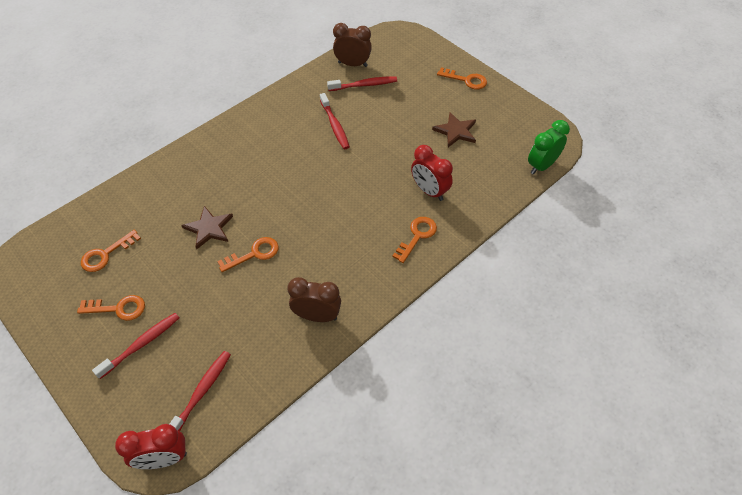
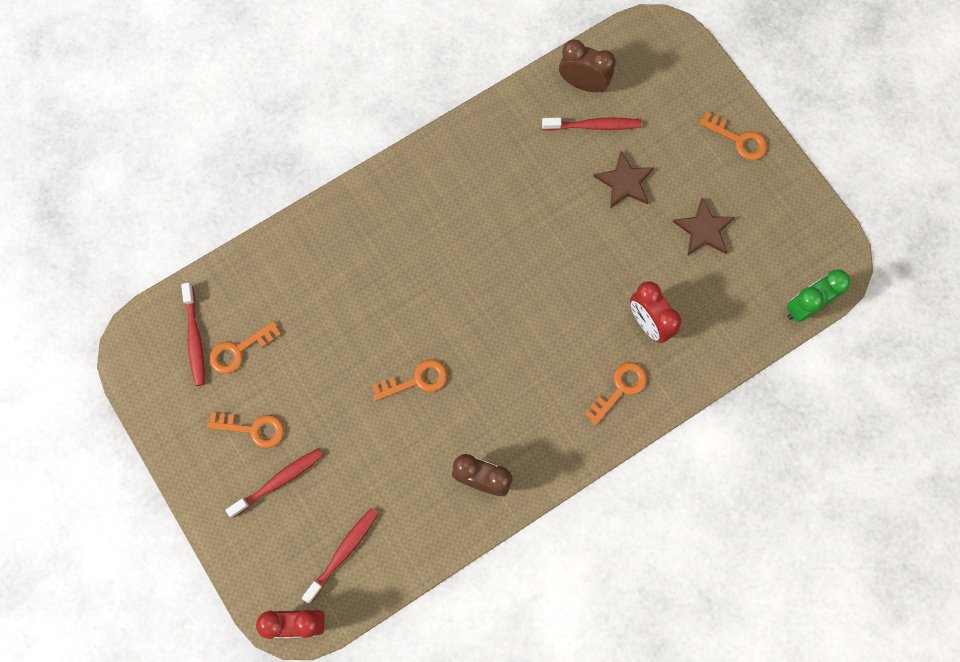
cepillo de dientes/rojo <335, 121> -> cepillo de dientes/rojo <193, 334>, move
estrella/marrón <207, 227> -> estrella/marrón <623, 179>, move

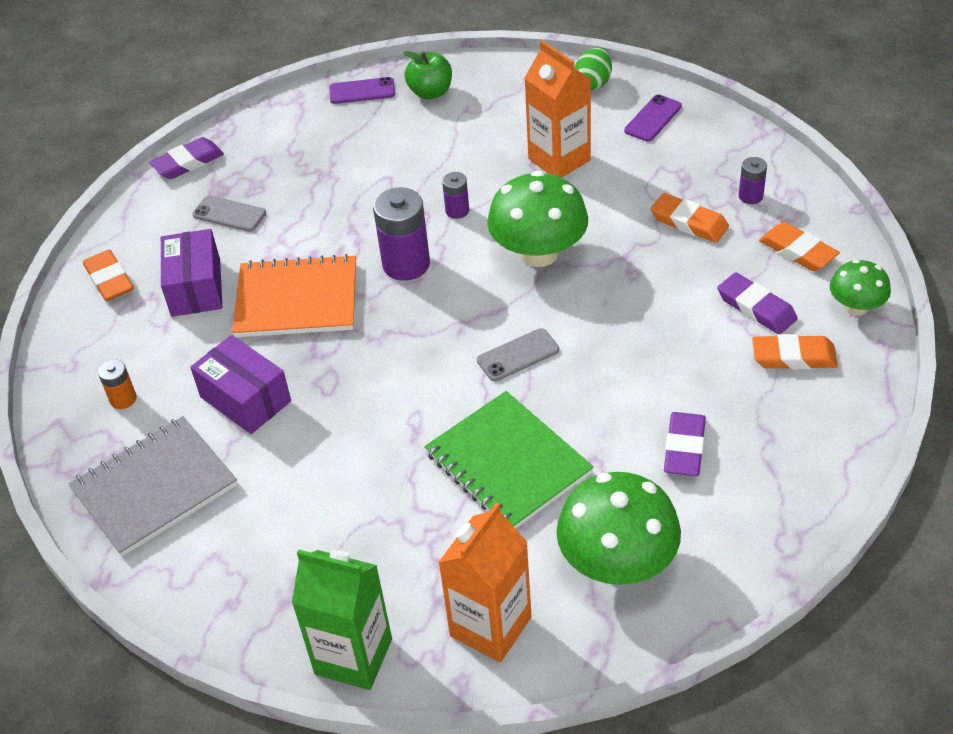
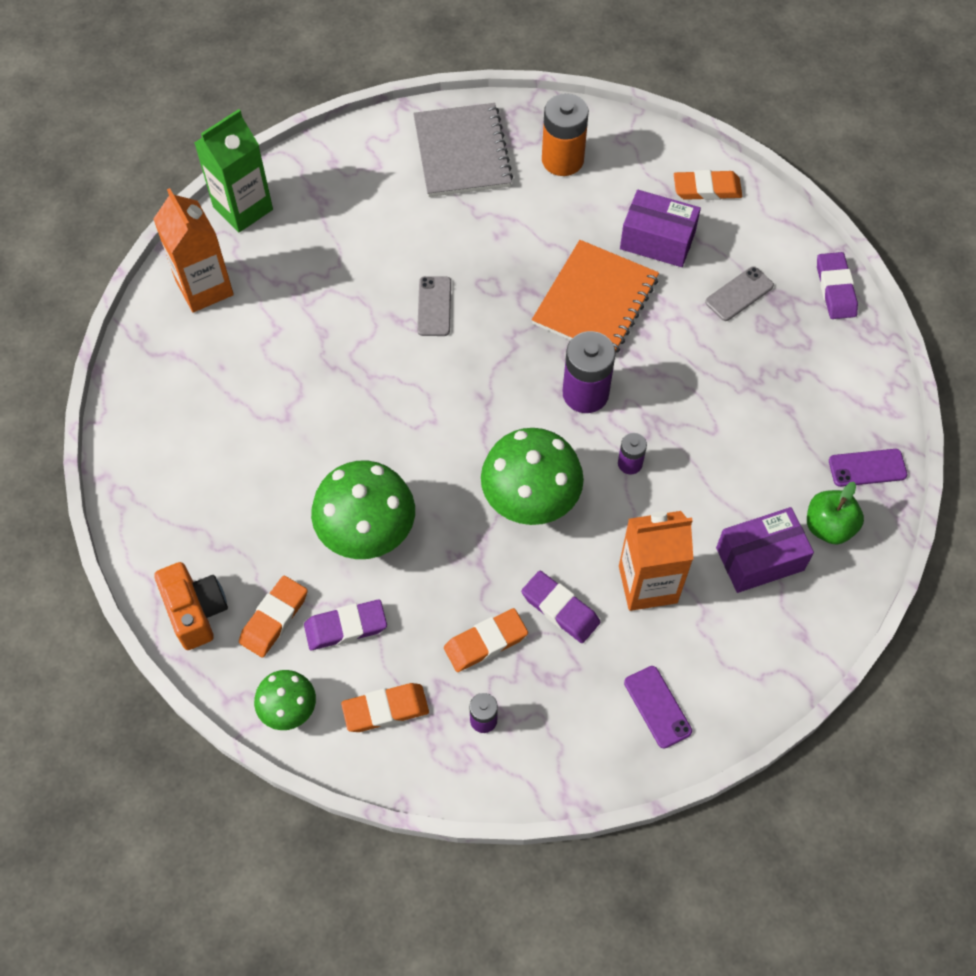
none -> cámara/naranja <191, 606>
seta/verde <618, 528> -> seta/verde <363, 510>, move
móvil/gris <518, 354> -> móvil/gris <434, 306>, move
goma de borrar/morado <685, 444> -> goma de borrar/morado <560, 607>, move
pila/naranja <117, 384> -> pila/naranja <565, 134>, x1.92
caja/morado <240, 384> -> caja/morado <765, 550>, move
móvil/morado <362, 90> -> móvil/morado <868, 468>, 60 degrees clockwise
cuaderno/verde <509, 460> -> none
huevo/verde <593, 69> -> none

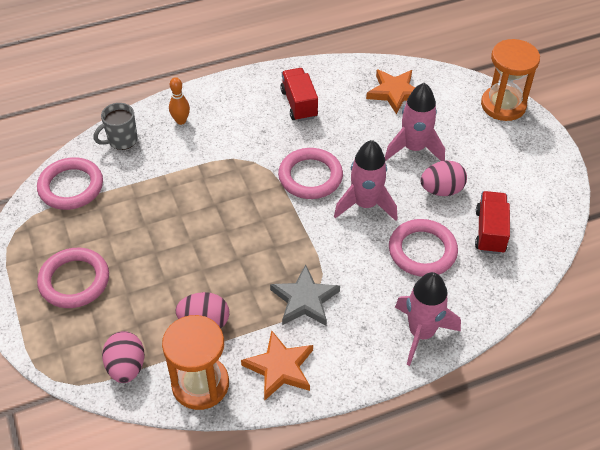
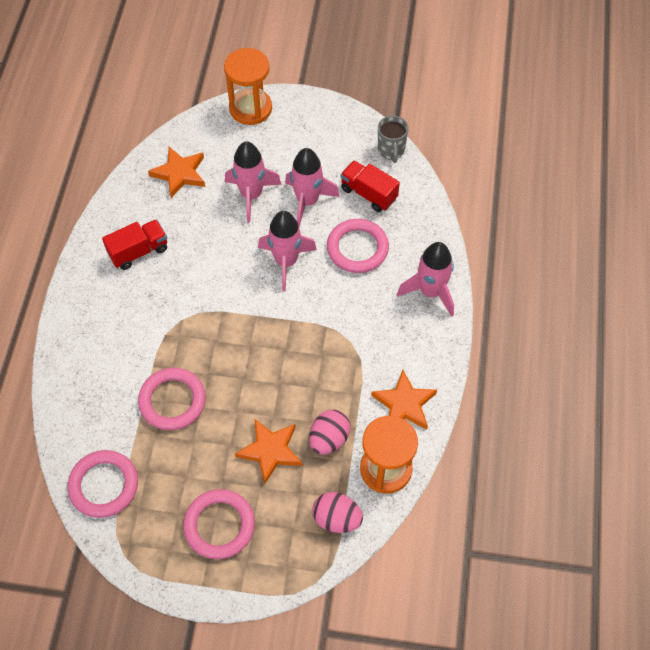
camión/rojo <299, 94> -> camión/rojo <134, 244>, 135 degrees clockwise
anillo/rosa <310, 173> -> anillo/rosa <172, 399>, move
none -> estrella/naranja <268, 451>
huevo/rosa <443, 178> -> cohete/rosa <312, 187>
taza/gris <115, 126> -> taza/gris <393, 139>, move
bolo/naranja <179, 101> -> none
estrella/gris <305, 295> -> none

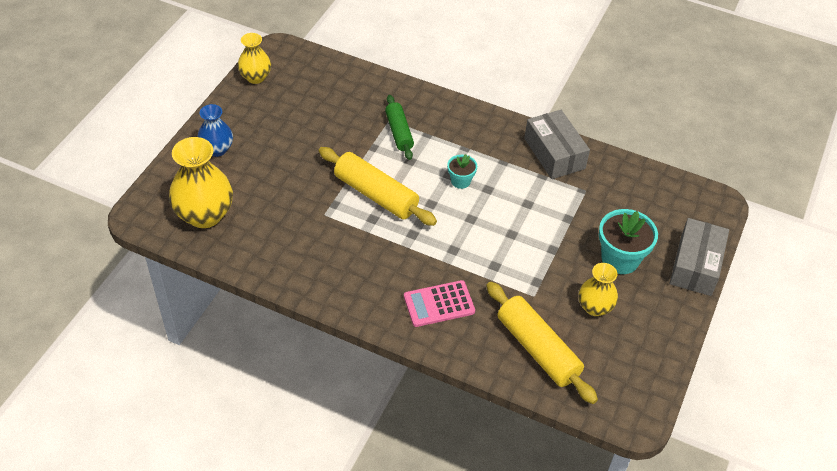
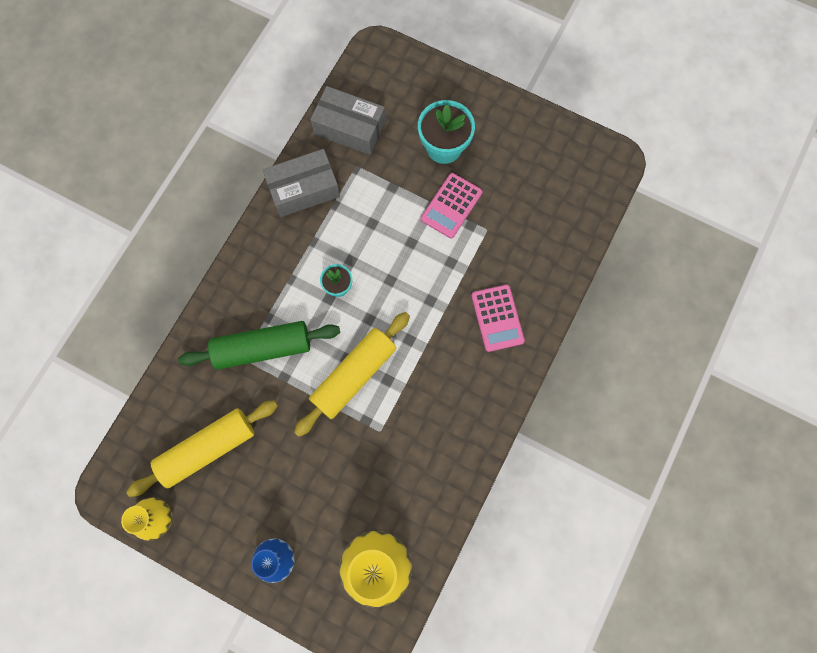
rodillo/amarillo <542, 343> -> rodillo/amarillo <202, 448>, move
rodillo/verde <399, 127> -> rodillo/verde <259, 345>, x1.59
caja/gris <699, 257> -> caja/gris <348, 120>, move
none -> calculadora/rosa <452, 205>
florero/amarillo <598, 289> -> none

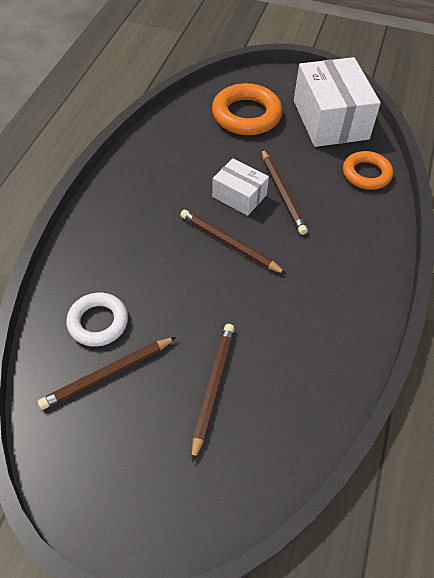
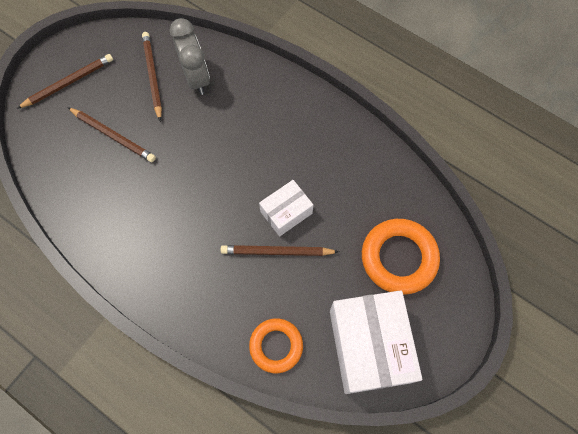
lápiz/marrón <233, 242> -> lápiz/marrón <65, 81>, move
anillo/blanco <97, 320> -> despertador/gris <190, 56>
caja/blanco <337, 102> -> caja/blanco <376, 342>, 75 degrees clockwise

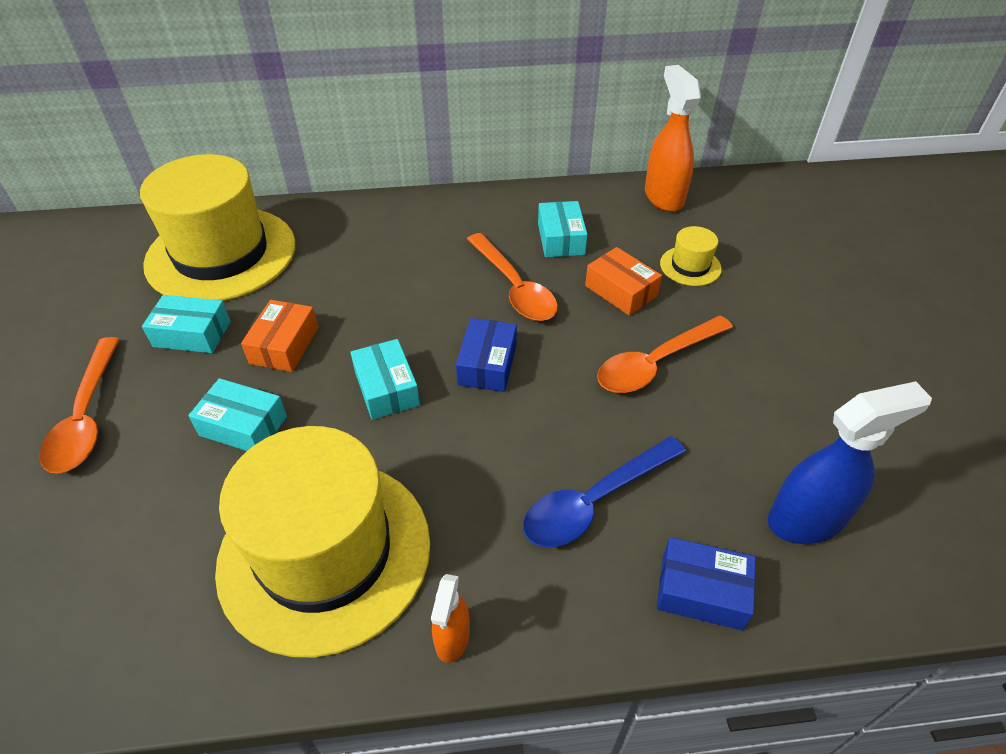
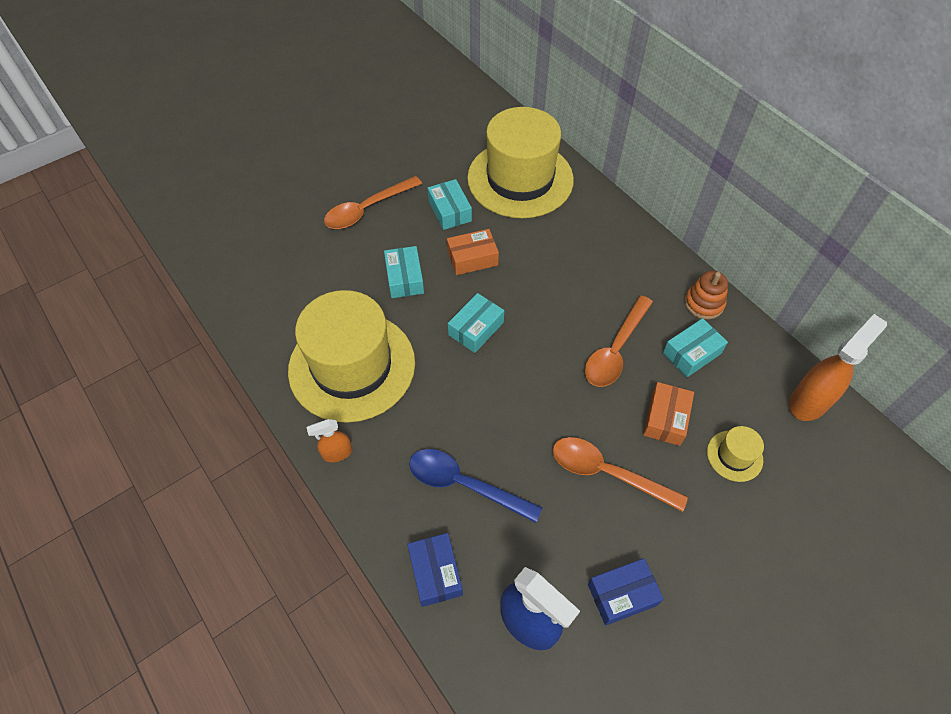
caja/azul <486, 355> -> caja/azul <626, 592>, move
none -> juguete apilable/naranja <706, 295>

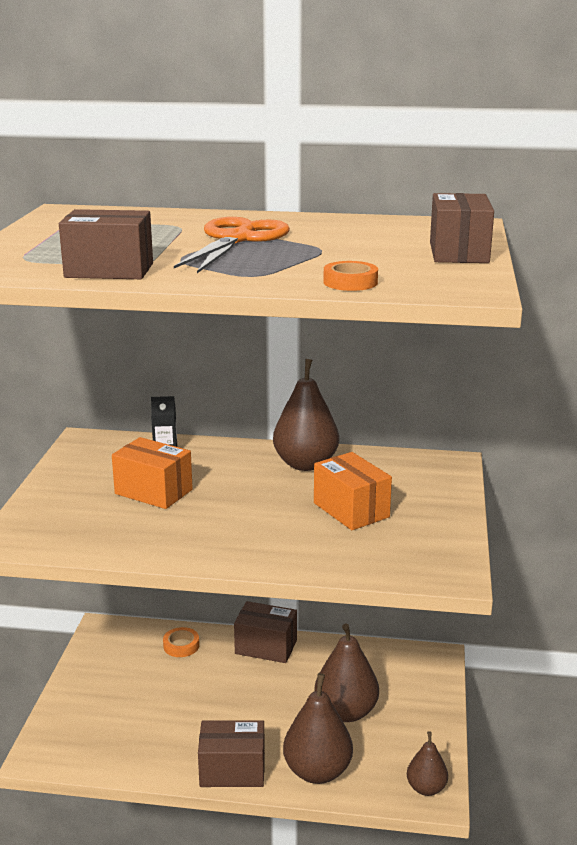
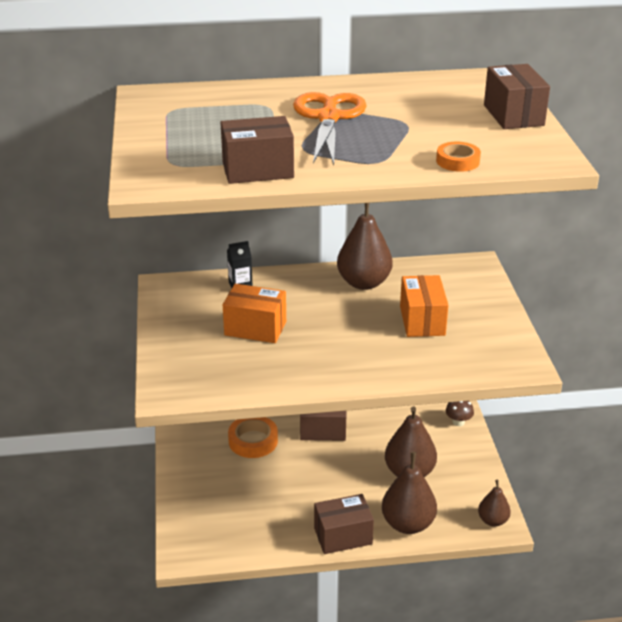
cinta adhesiva/naranja <181, 642> -> cinta adhesiva/naranja <253, 437>, x1.61
caja/naranja <353, 491> -> caja/naranja <424, 306>, 45 degrees clockwise
none -> seta/marrón <460, 413>

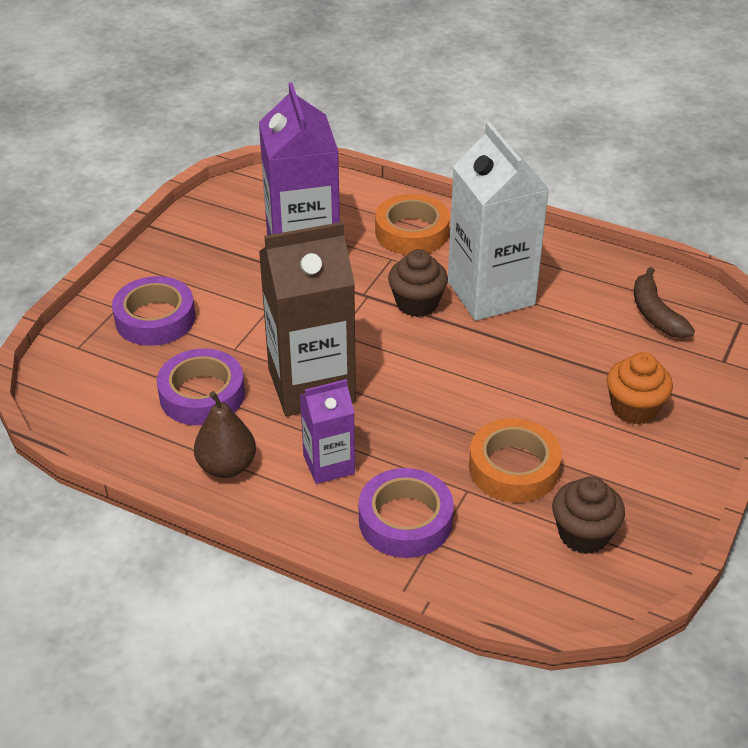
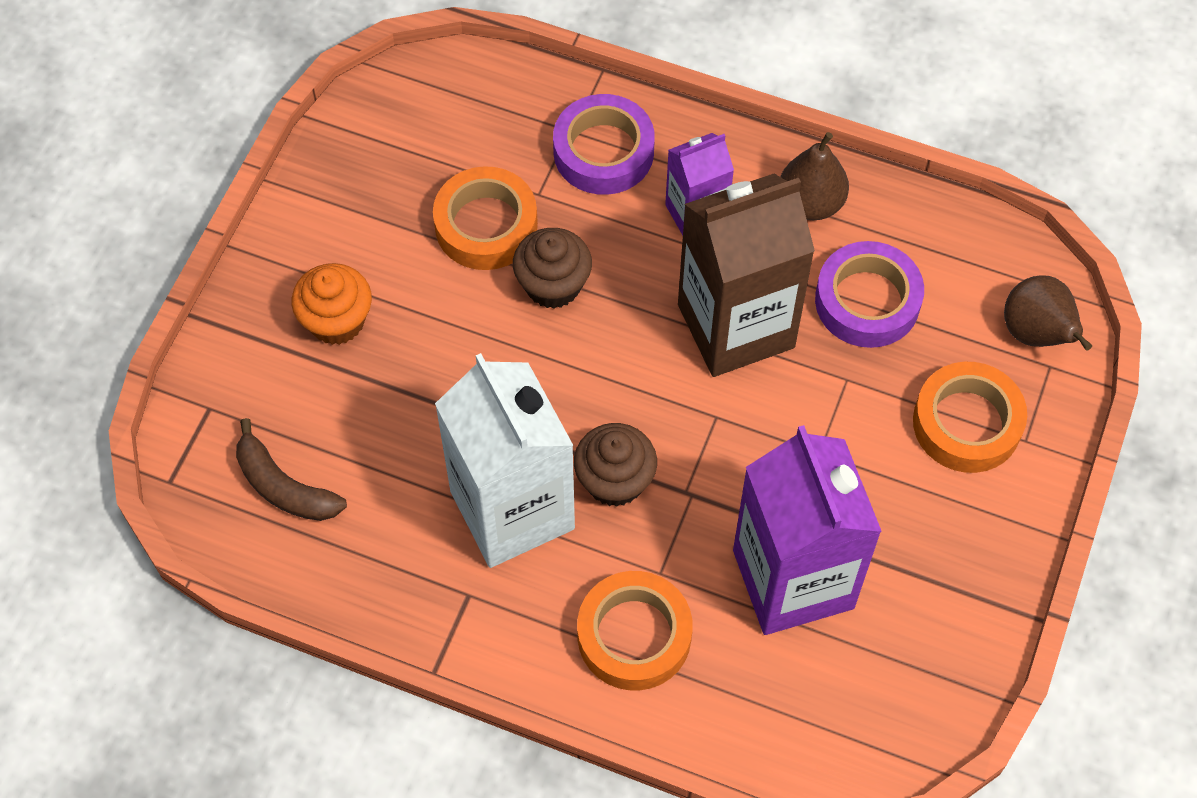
plátano/marrón <664, 302> -> plátano/marrón <291, 469>, 150 degrees clockwise
magdalena/marrón <588, 515> -> magdalena/marrón <552, 268>, move
cinta adhesiva/morado <153, 311> -> cinta adhesiva/naranja <970, 417>
none -> pera/marrón <1048, 313>

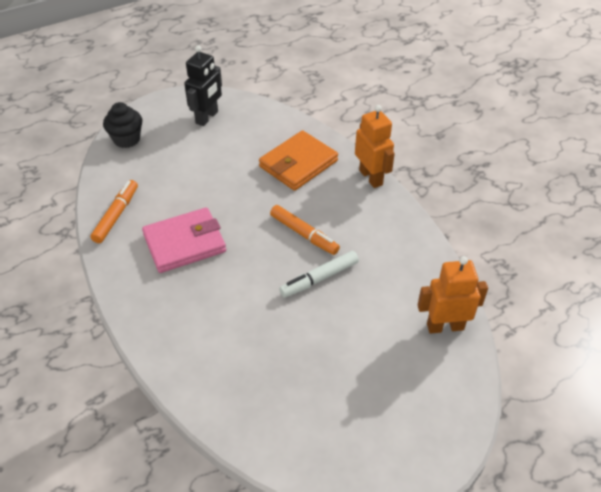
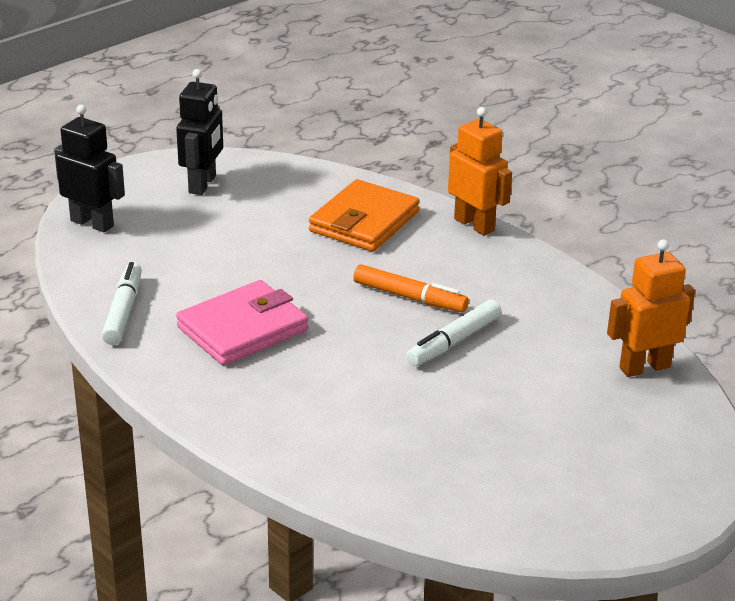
magdalena/negro <122, 125> -> robot/negro <89, 168>
rotulador/naranja <114, 211> -> rotulador/blanco <122, 303>

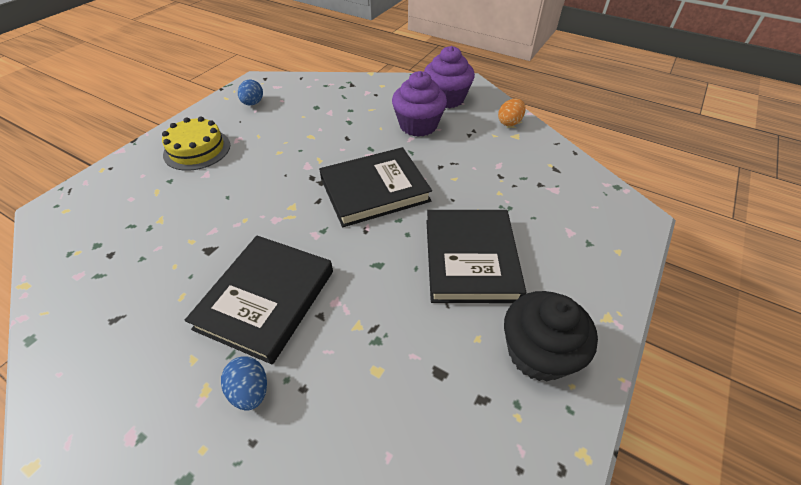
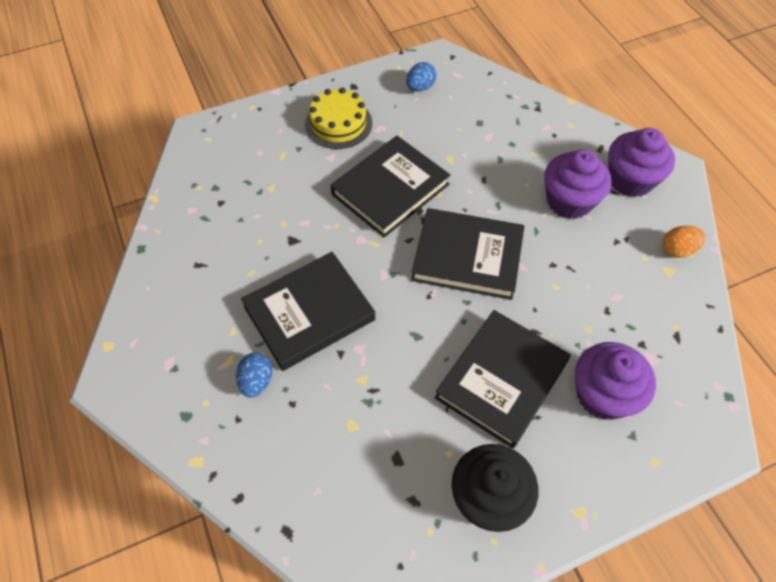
none -> libro/negro <391, 187>
none -> magdalena/morado <615, 381>

